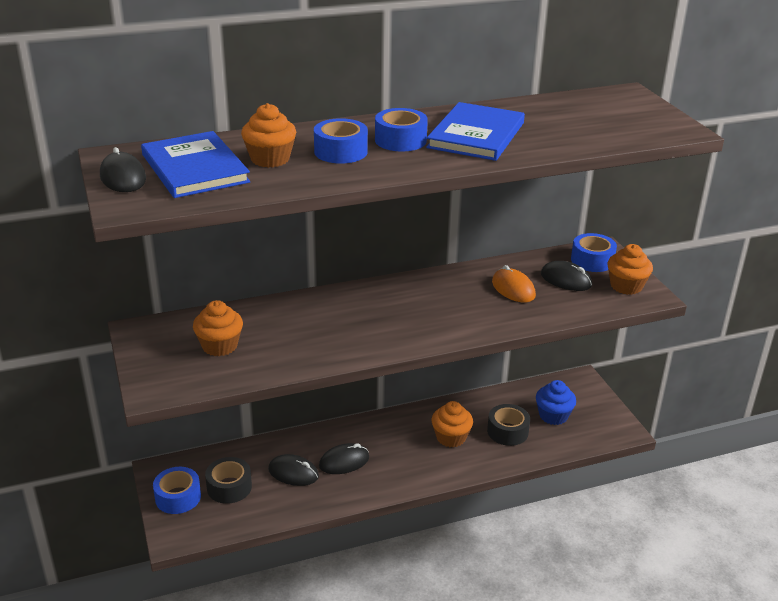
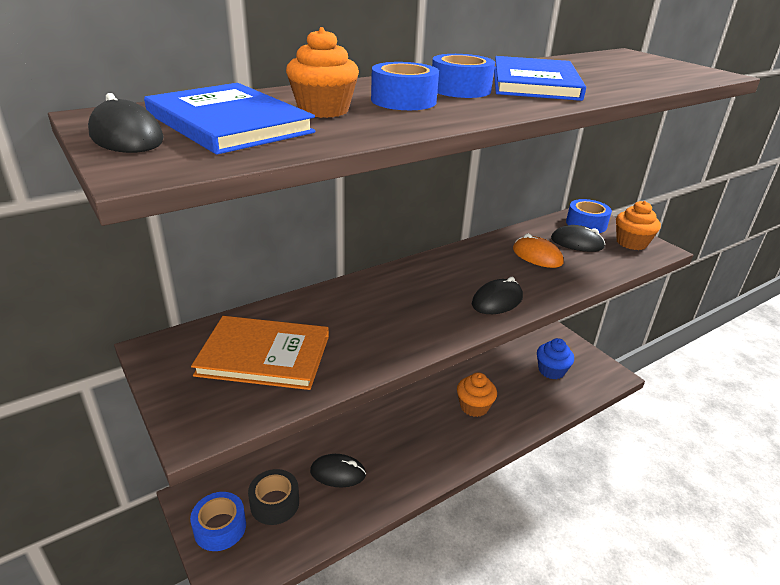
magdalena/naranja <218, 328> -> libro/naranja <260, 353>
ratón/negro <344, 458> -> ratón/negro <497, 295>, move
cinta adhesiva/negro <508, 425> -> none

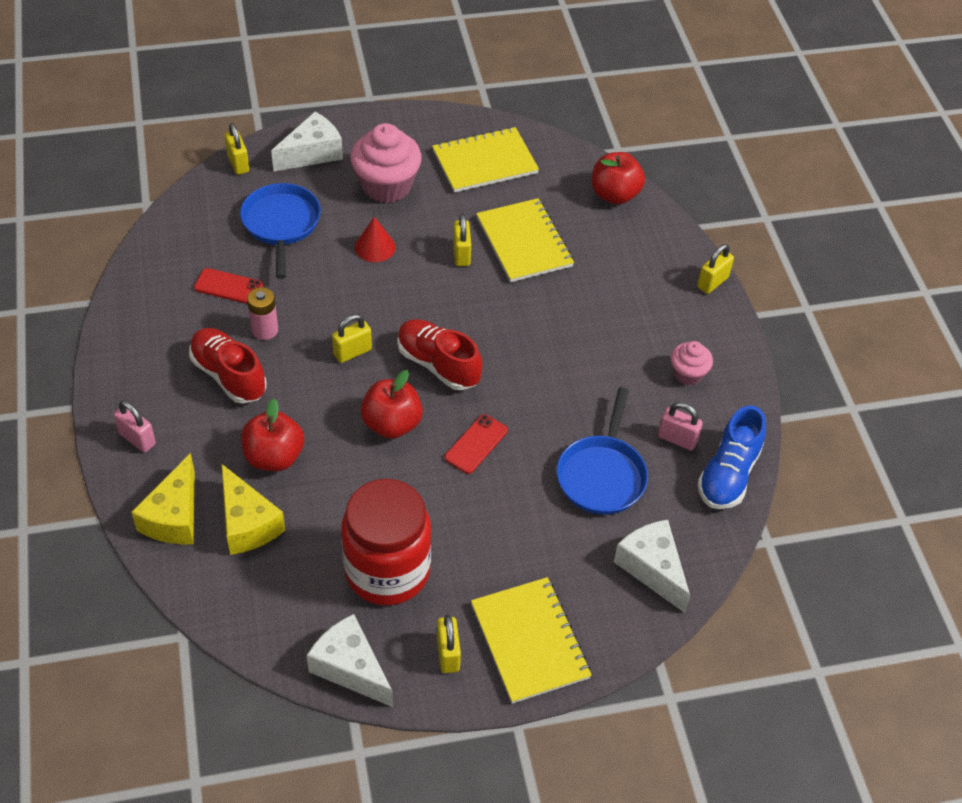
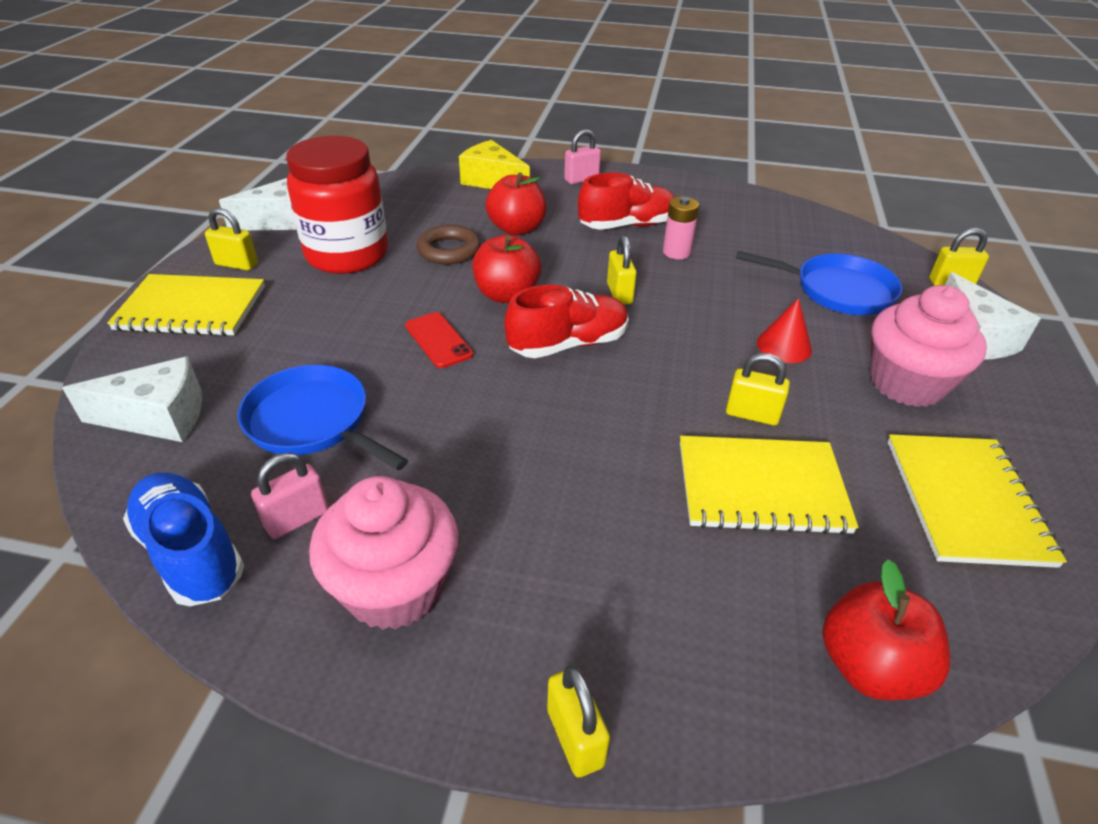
magdalena/rosa <692, 363> -> magdalena/rosa <383, 553>, x1.84
none -> anillo/marrón <448, 244>
móvil/rojo <228, 286> -> none
queso/amarillo <253, 509> -> none

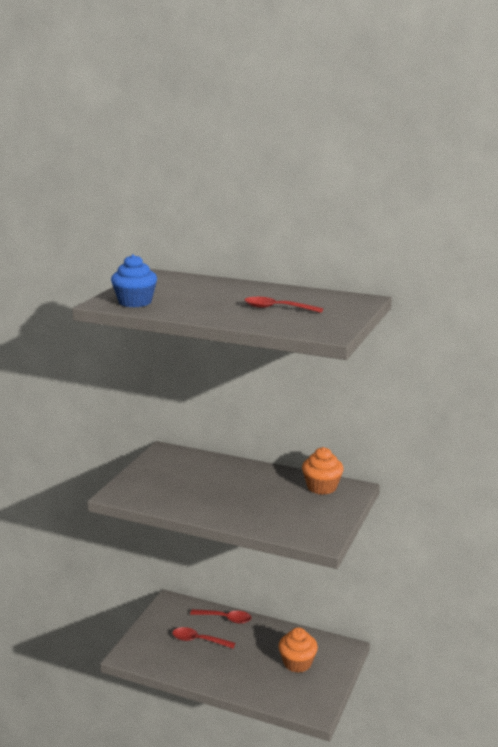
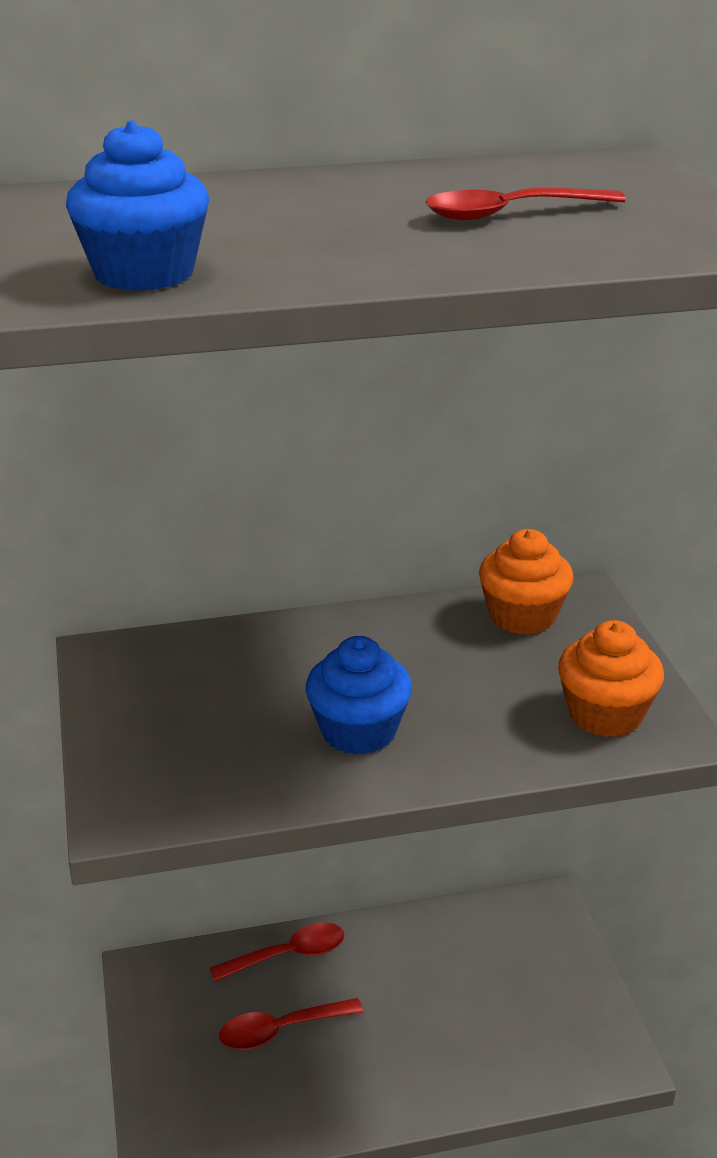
none -> magdalena/azul <359, 695>
magdalena/naranja <298, 650> -> magdalena/naranja <611, 678>, move

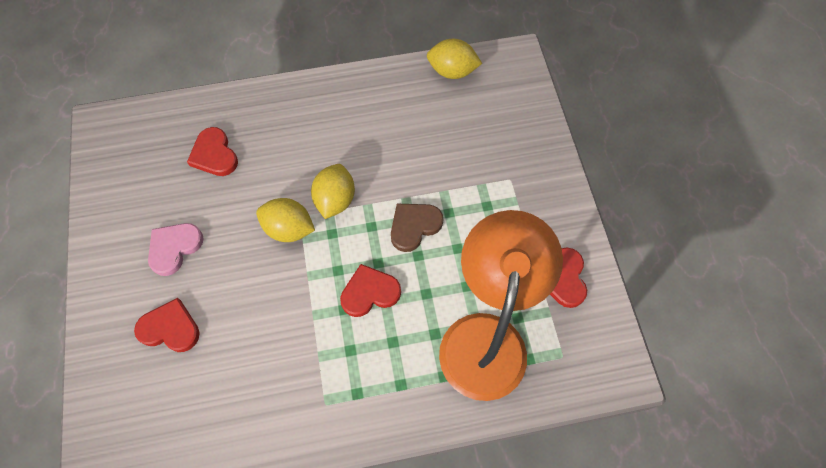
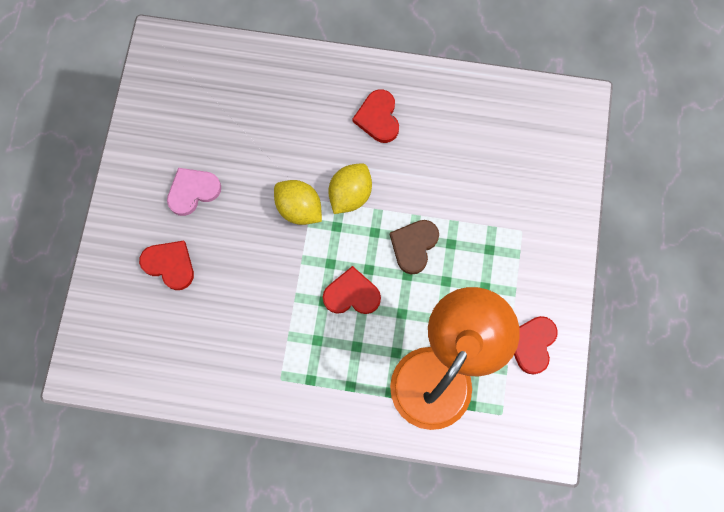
corazón/rojo <212, 151> -> corazón/rojo <376, 116>, move
corazón/marrón <417, 228> -> corazón/marrón <414, 247>, 45 degrees counterclockwise
limón/amarillo <454, 59> -> none

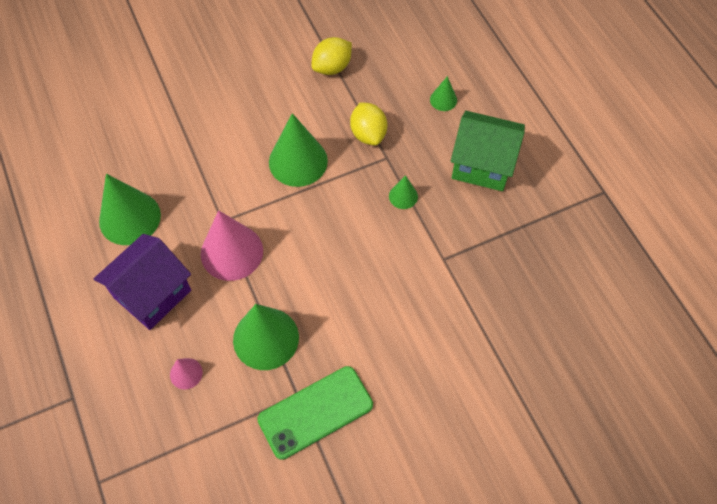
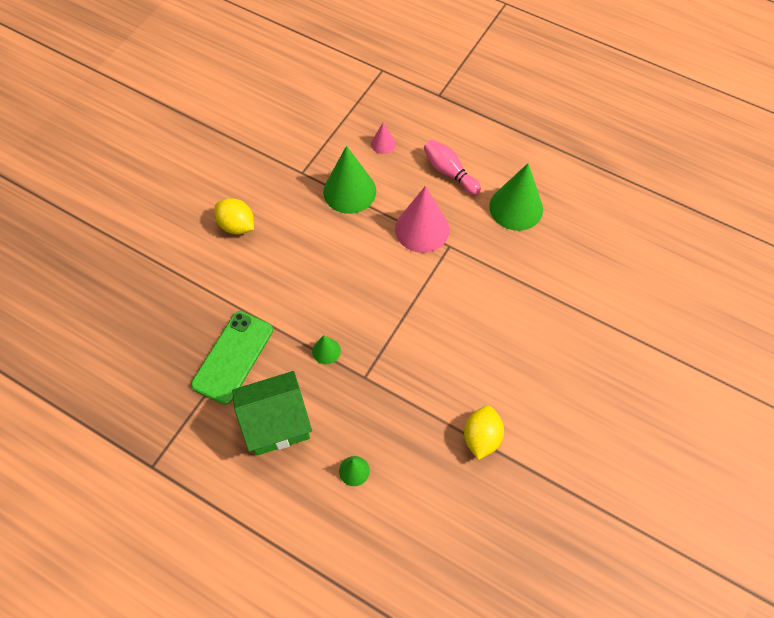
móvil/verde <315, 413> -> móvil/verde <232, 358>, move
limón/amarillo <368, 123> -> limón/amarillo <234, 216>, move
casa/morado <142, 282> -> bolo/rosa <452, 167>
cono/verde <298, 150> -> none

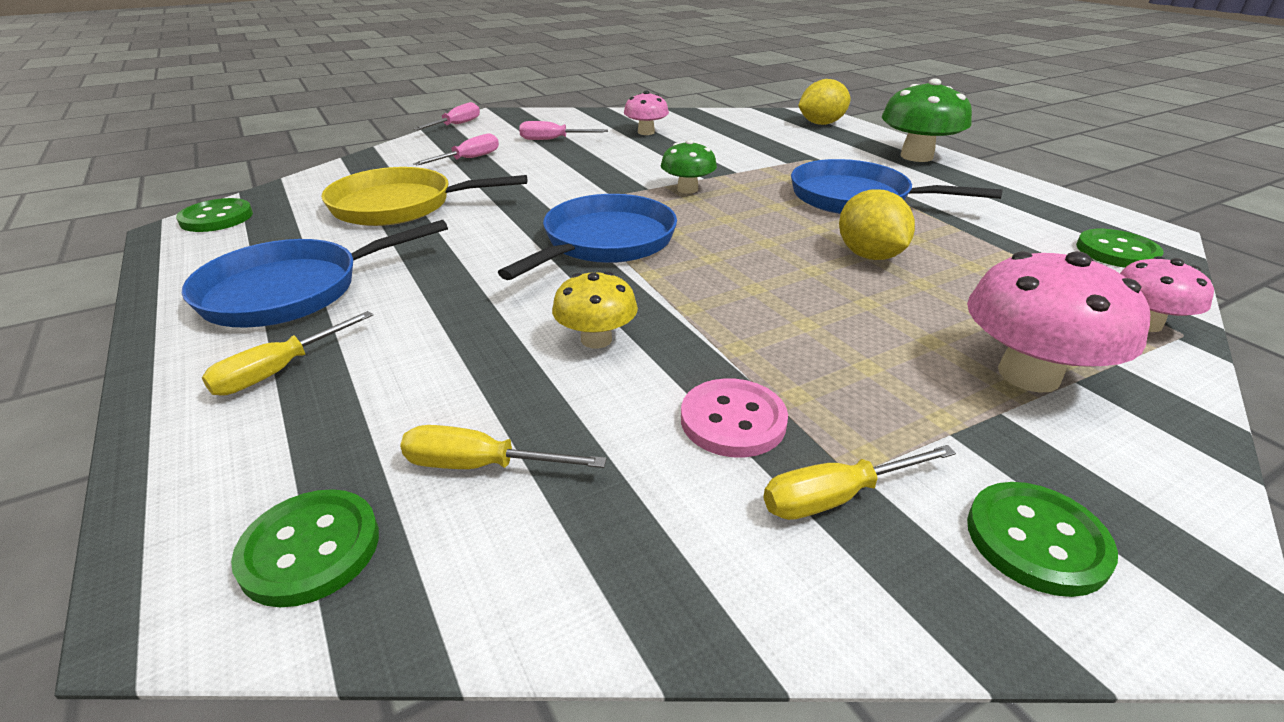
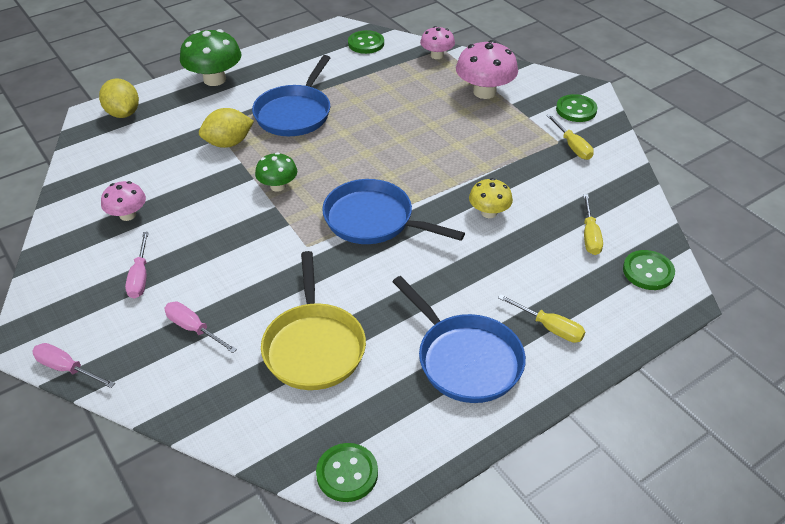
limón/amarillo <877, 224> -> limón/amarillo <226, 128>, move
botón/rosa <734, 418> -> none

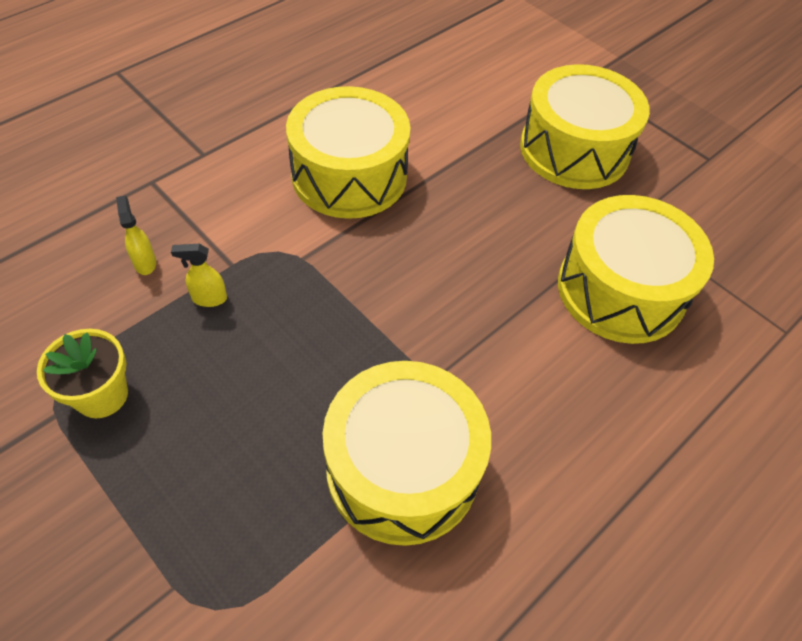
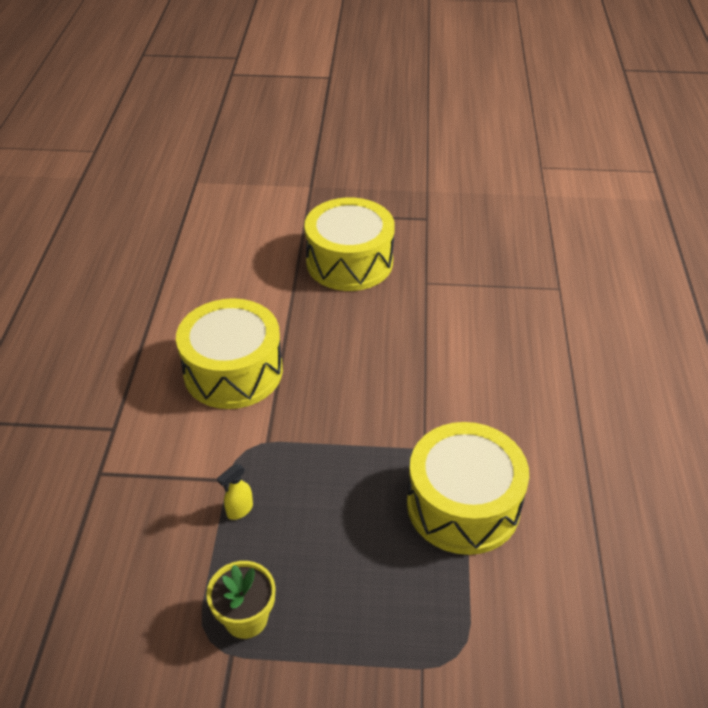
pulverizador/amarillo <136, 235> -> none
tambor/amarillo <636, 269> -> none

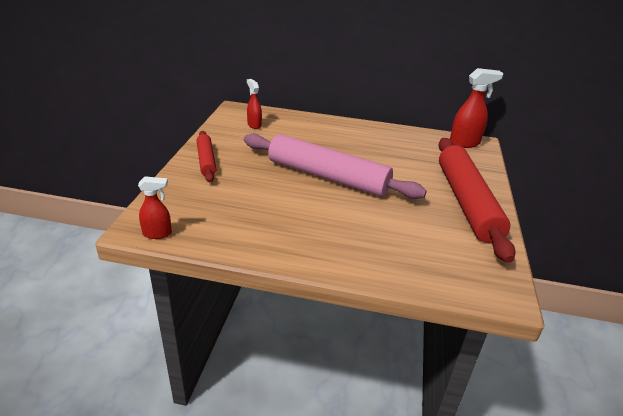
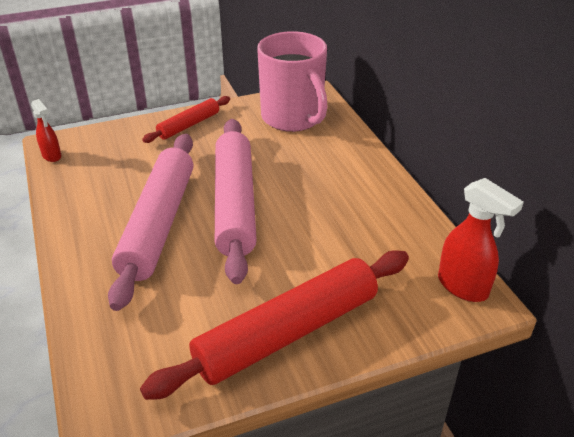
none -> rodillo/rosa <150, 222>
pulverizador/rojo <254, 104> -> taza/rosa <292, 81>

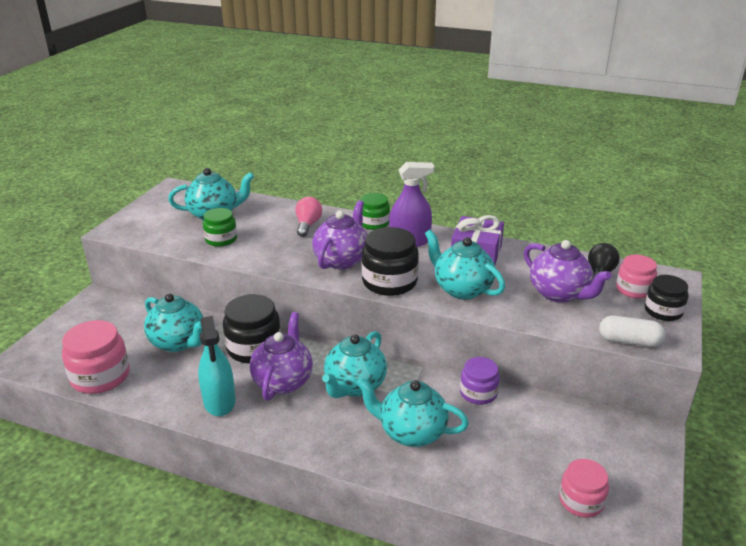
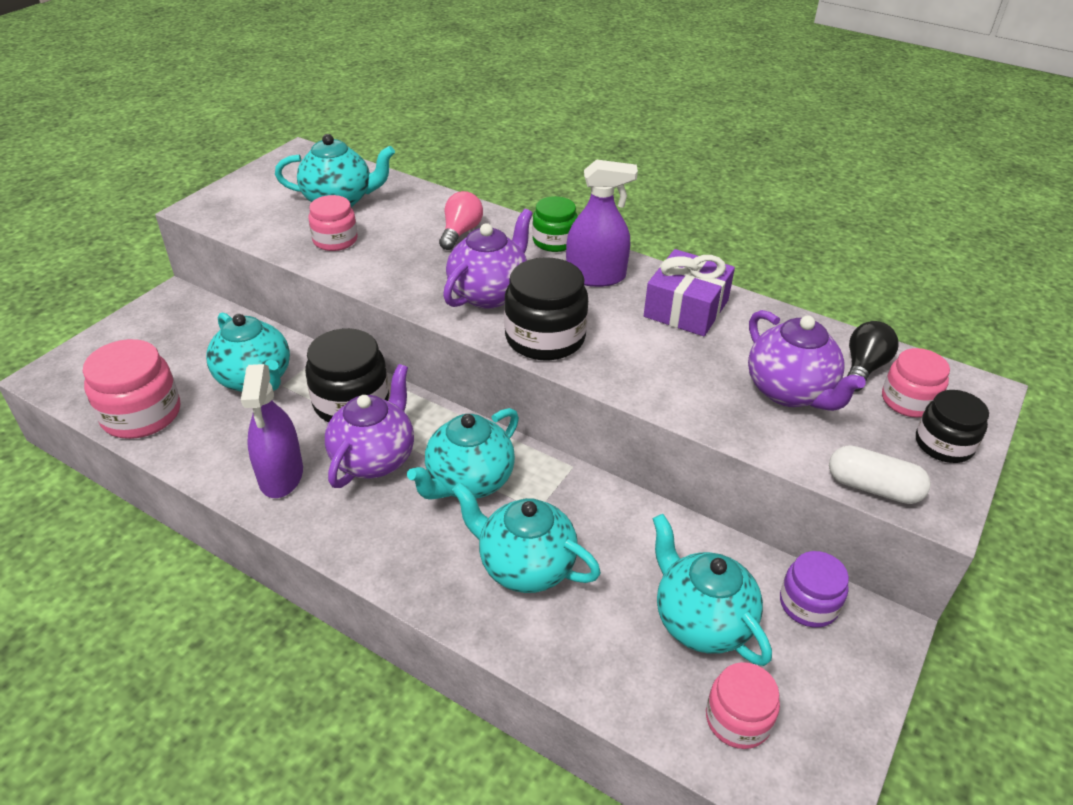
pulverizador/turquesa <217, 366> -> pulverizador/morado <272, 431>
tarro/verde <220, 227> -> tarro/rosa <333, 223>
tetera/turquesa <465, 265> -> tetera/turquesa <712, 590>, move
tarro/morado <480, 381> -> tarro/morado <814, 589>, move

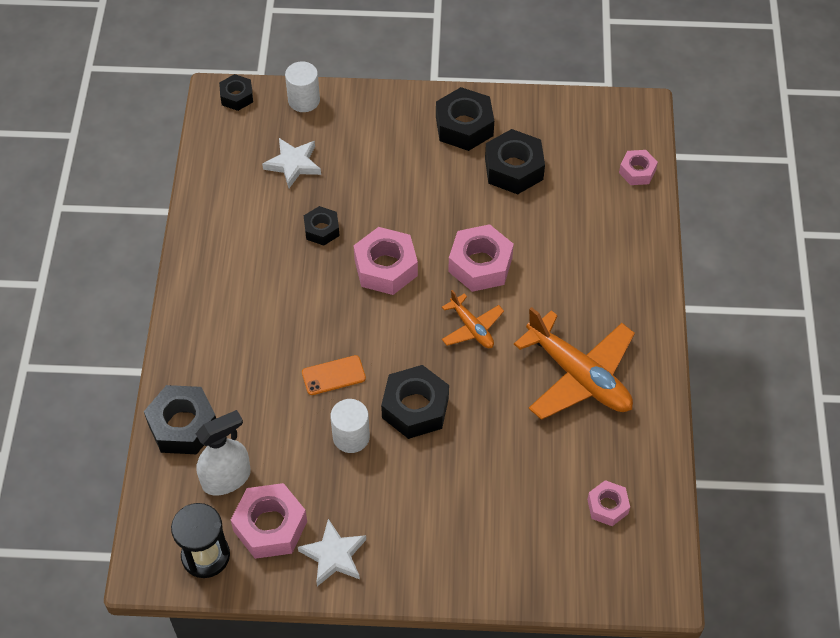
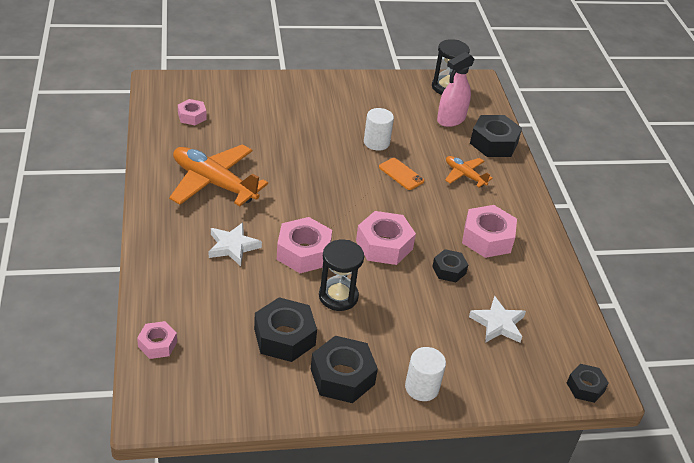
estrella/blanco <332, 552> -> estrella/blanco <235, 244>, move
none -> reloj de arena/negro <341, 275>
móvil/naranja <334, 375> -> móvil/naranja <401, 174>, 75 degrees clockwise
cilindro/blanco <302, 86> -> cilindro/blanco <425, 374>, move
pulverizador/blanco <223, 453> -> pulverizador/rosa <456, 89>
avión/naranja <473, 319> -> avión/naranja <469, 171>, move
tuerca/rosa <269, 521> -> tuerca/rosa <489, 231>, move
tuerca/negro <415, 402> -> none

